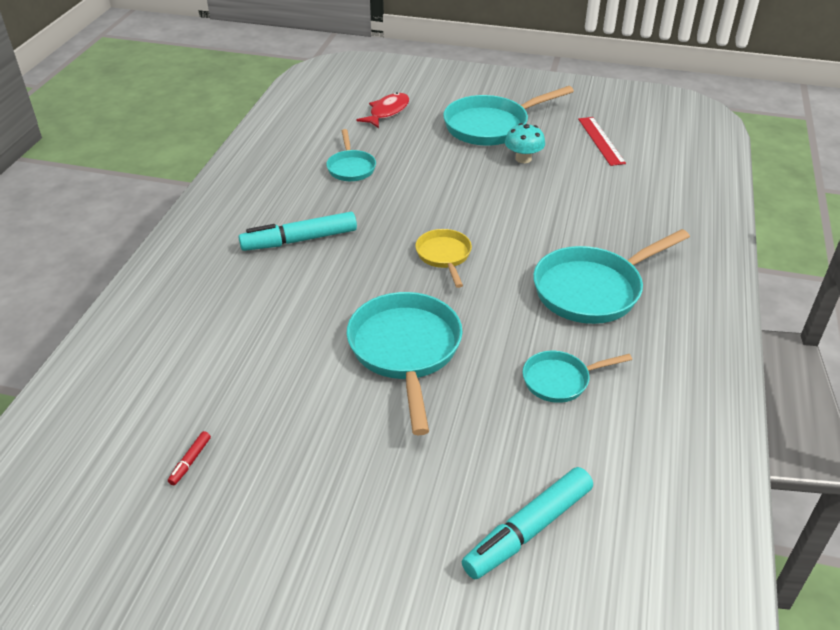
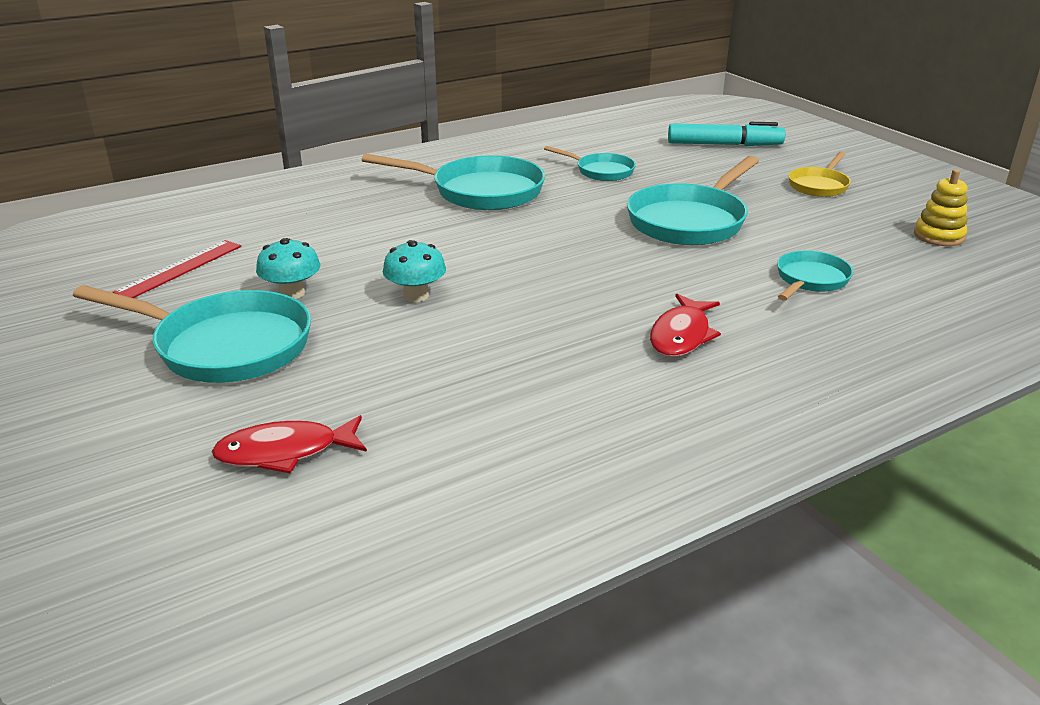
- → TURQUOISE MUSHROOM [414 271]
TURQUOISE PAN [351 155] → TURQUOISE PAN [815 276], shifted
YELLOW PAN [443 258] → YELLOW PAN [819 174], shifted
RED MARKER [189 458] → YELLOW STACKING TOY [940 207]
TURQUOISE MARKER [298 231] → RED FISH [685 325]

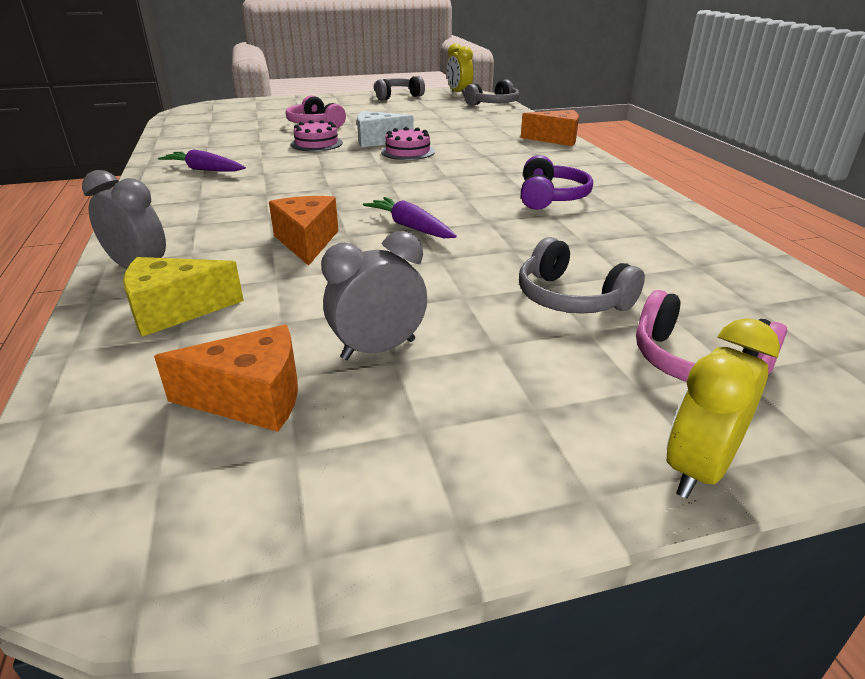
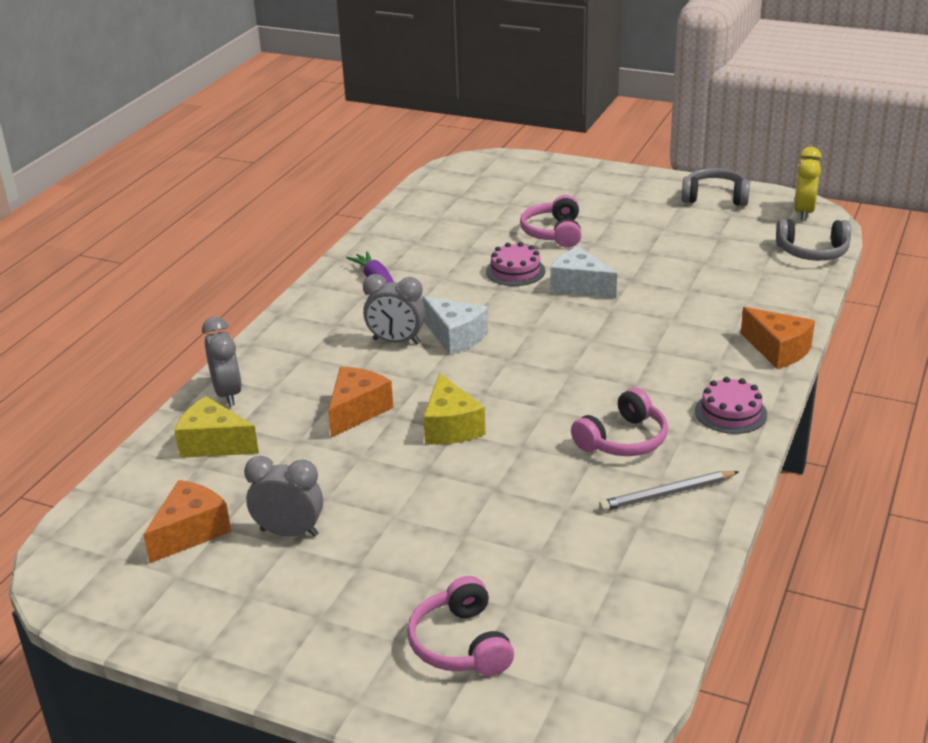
GREY HEADPHONES [582 275] → -
YELLOW CLOCK [723 408] → -
- → GREY CLOCK [394 309]
- → WHITE CHEESE [455 325]
- → GREY PENCIL [669 491]
PINK CAKE [408 143] → PINK CAKE [731 405], shifted
PURPLE CARROT [410 217] → YELLOW CHEESE [454 409]
PURPLE HEADPHONES [557 182] → PINK HEADPHONES [619 422]
ORANGE CHEESE [226 378] → ORANGE CHEESE [187 521], 90 degrees counterclockwise

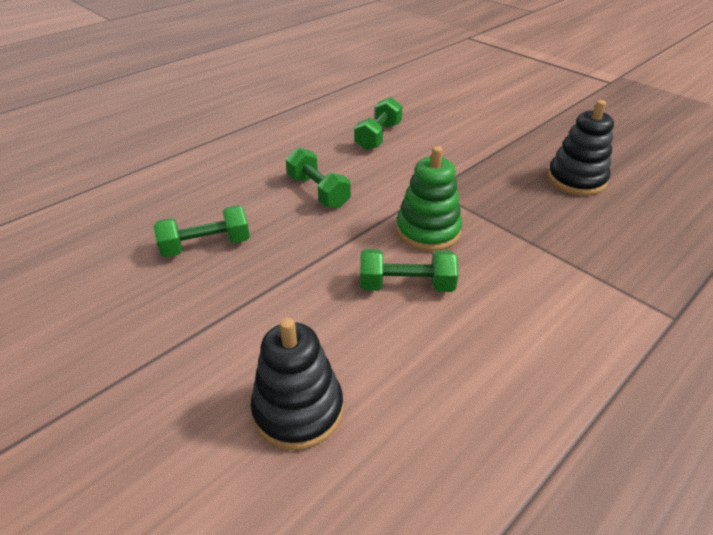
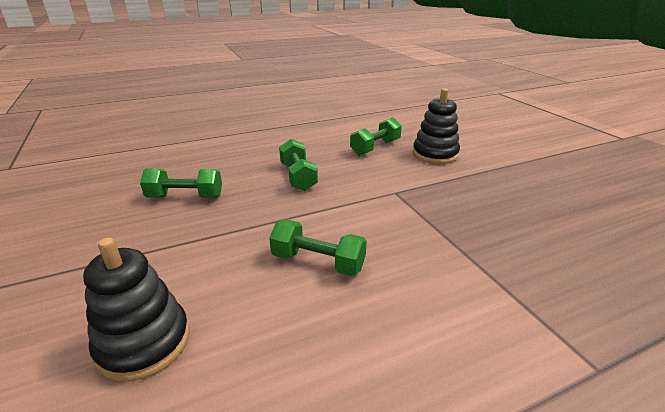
GREEN STACKING TOY [429 198] → -
BLACK STACKING TOY [580 148] → BLACK STACKING TOY [436 126], shifted

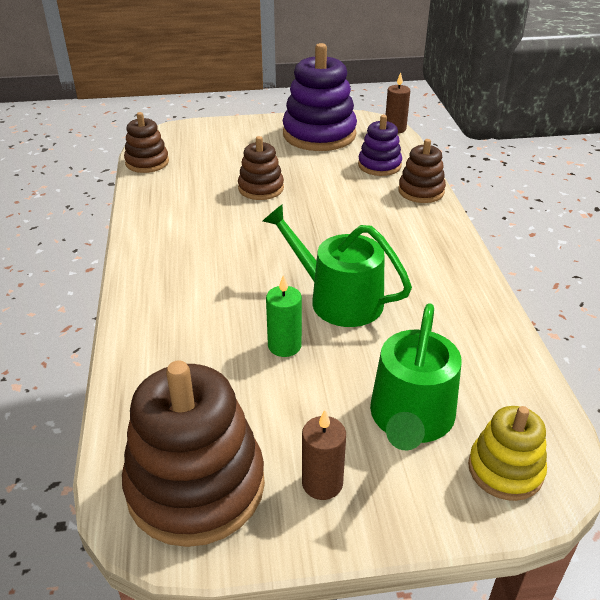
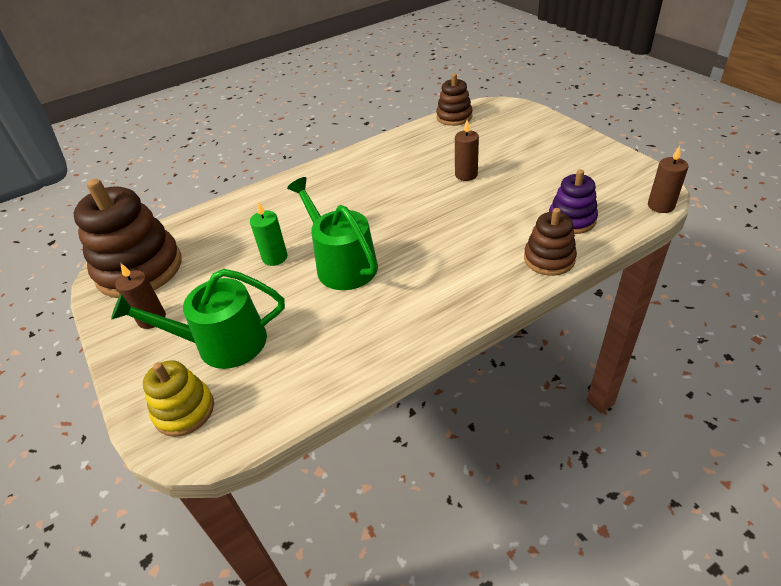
PURPLE STACKING TOY [320 97] → -
BROWN STACKING TOY [261 168] → BROWN CANDLE [467 150]
GREEN WATERING CAN [337 266] → GREEN WATERING CAN [332 233], 45 degrees counterclockwise

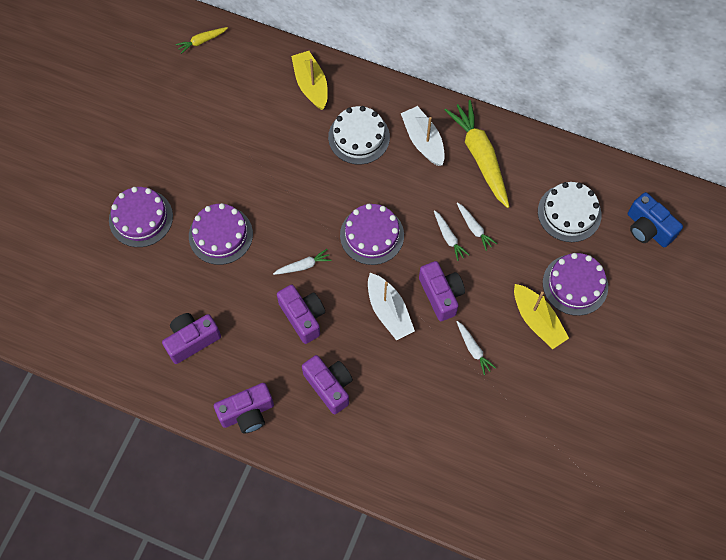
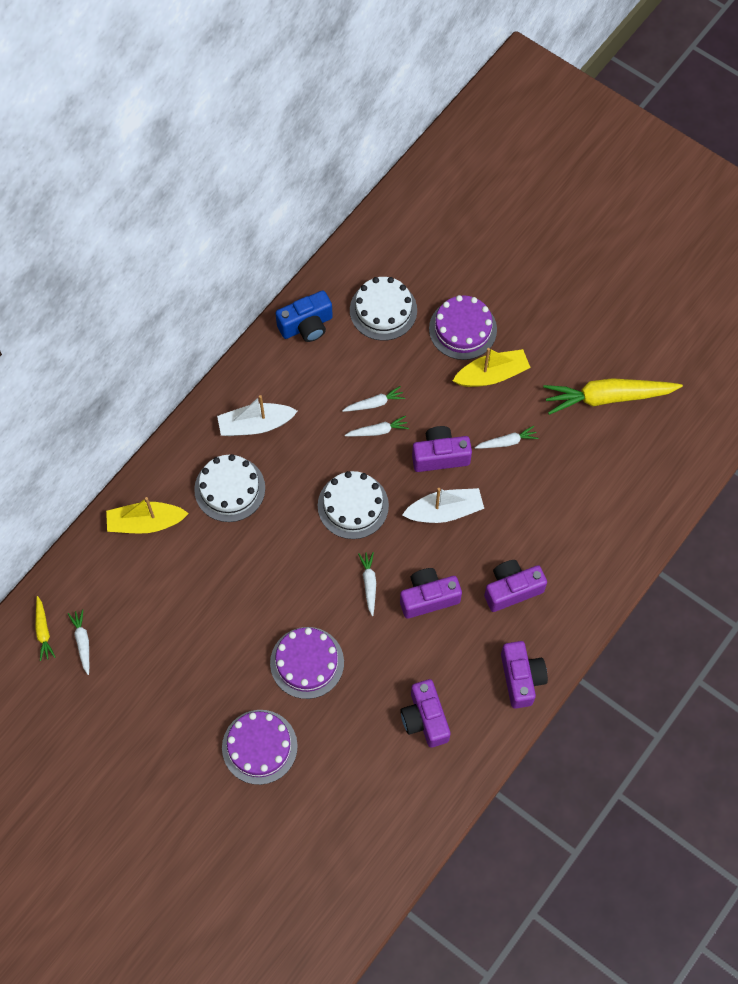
- → WHITE CARROT [78 642]
YELLOW CARROT [477 154] → YELLOW CARROT [613 396], shifted
BLUE CAMERA [655 219] → BLUE CAMERA [304 316], shifted
PURPLE CAKE [372 234] → WHITE CAKE [353 505]

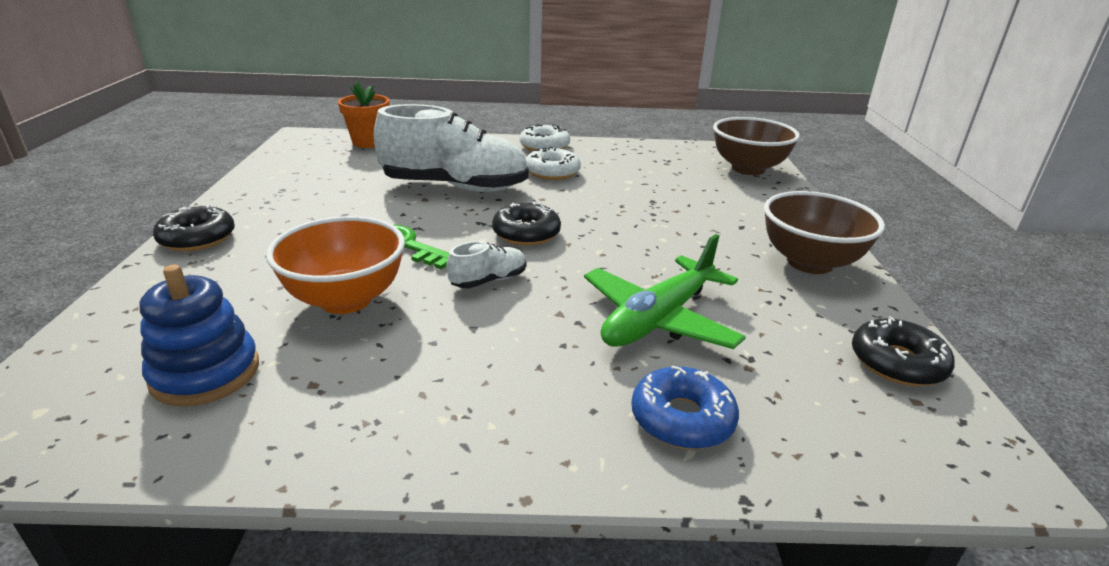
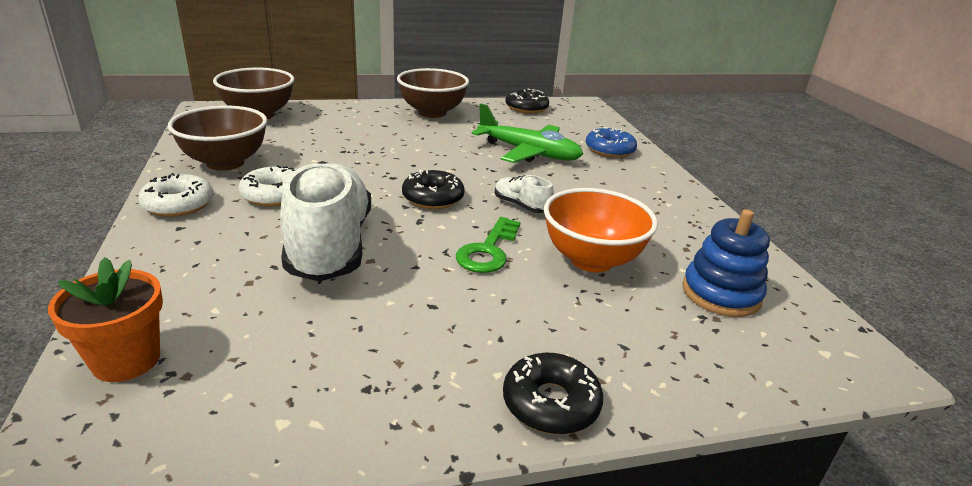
- → BROWN BOWL [217 138]

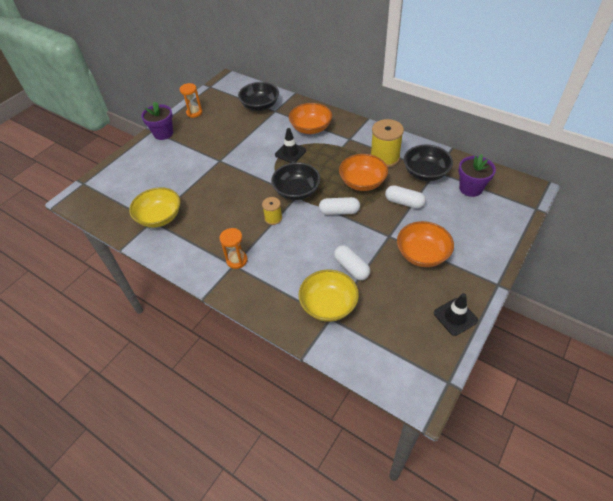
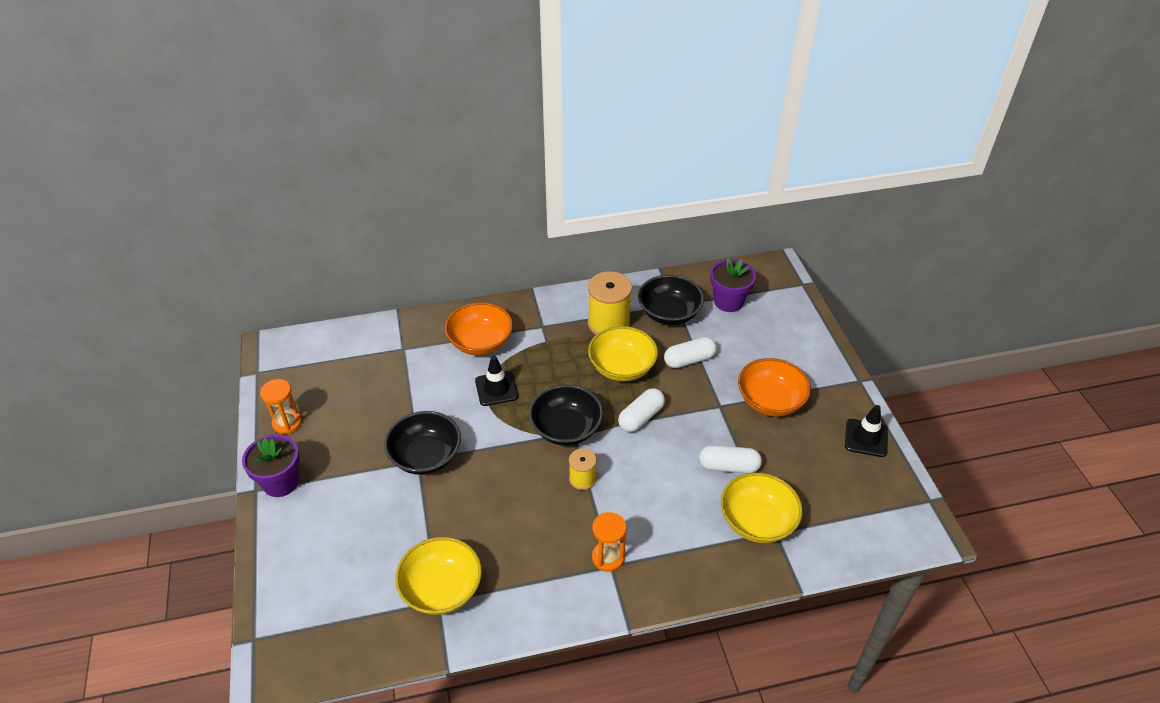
BLACK BOWL [258 96] → BLACK BOWL [422 443], shifted
ORANGE BOWL [363 172] → YELLOW BOWL [623 354]

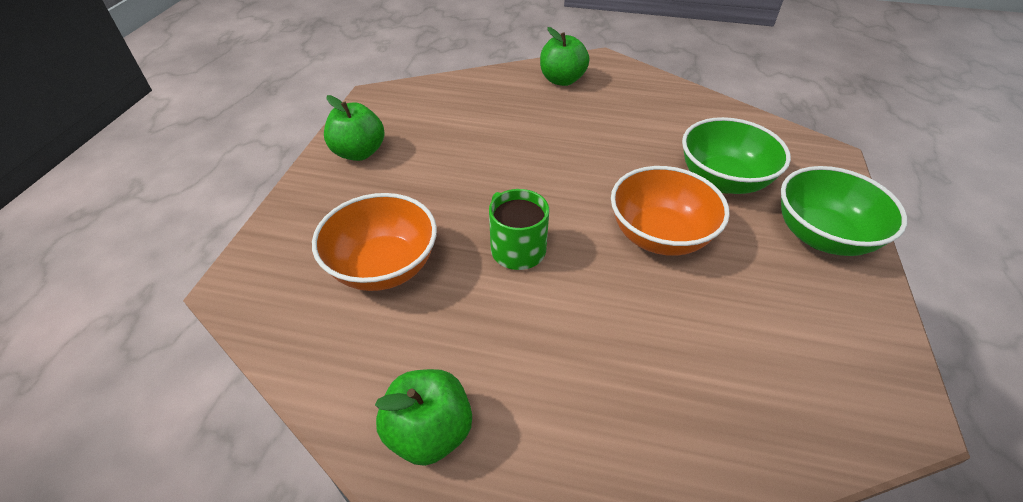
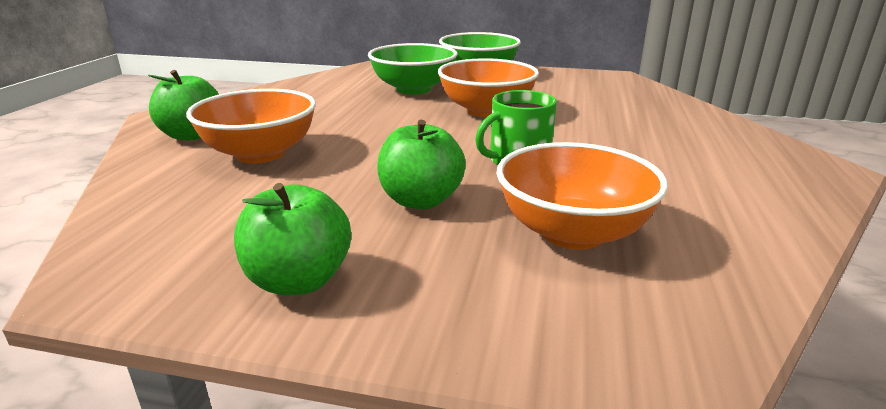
- → ORANGE BOWL [251 126]
GREEN APPLE [423 417] → GREEN APPLE [421 164], shifted

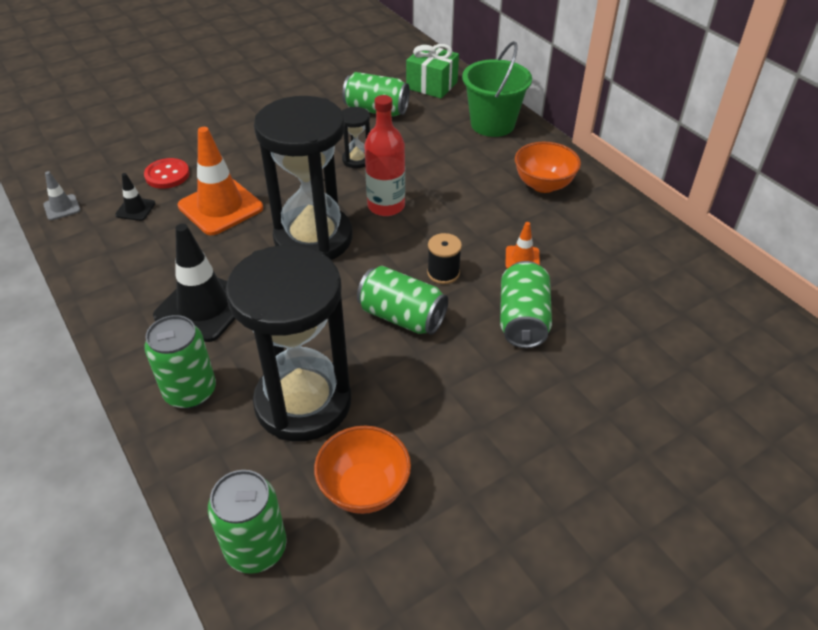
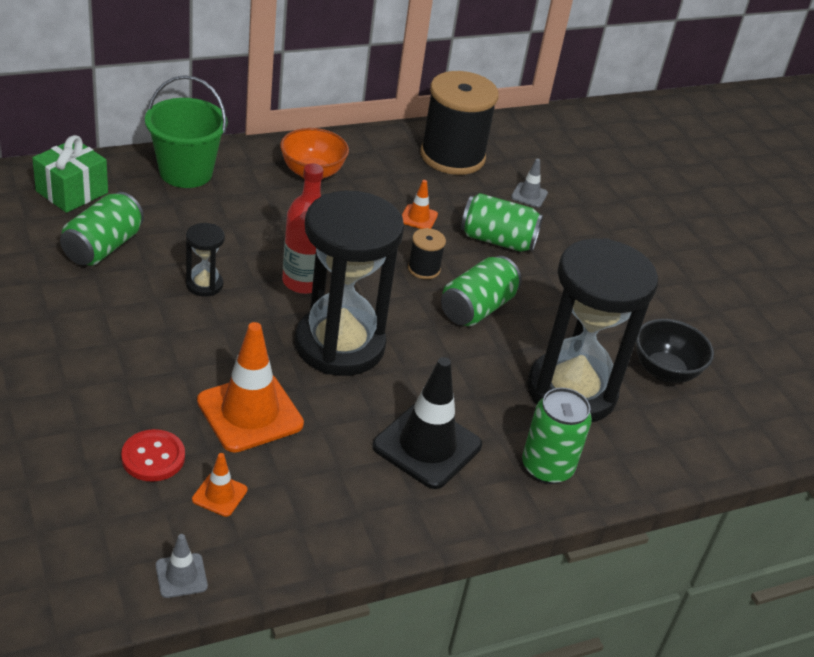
GREEN CAN [247 522] → -
- → BLACK SPOOL [459 123]
- → GREY TRAFFIC CONE [529 183]
BLACK TRAFFIC CONE [135 197] → ORANGE TRAFFIC CONE [220 485]
ORANGE BOWL [362 470] → BLACK BOWL [675 351]

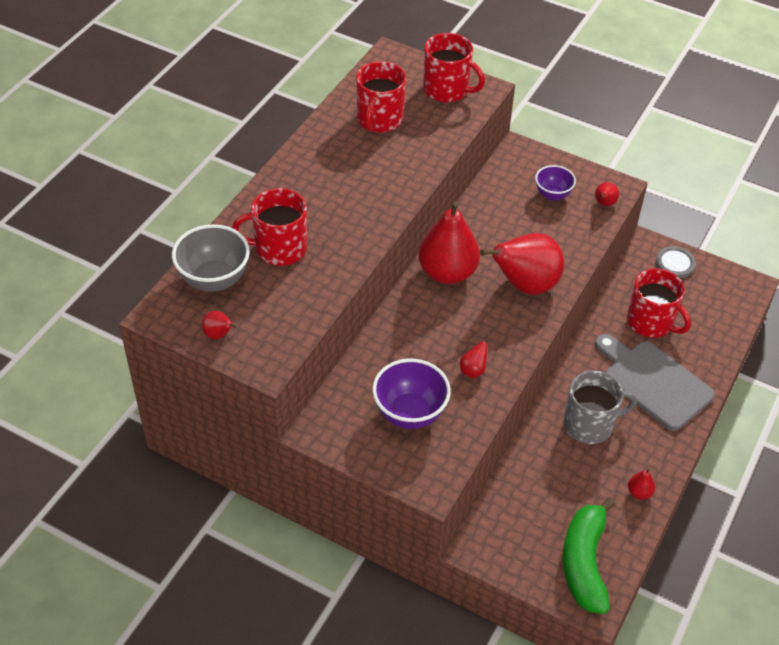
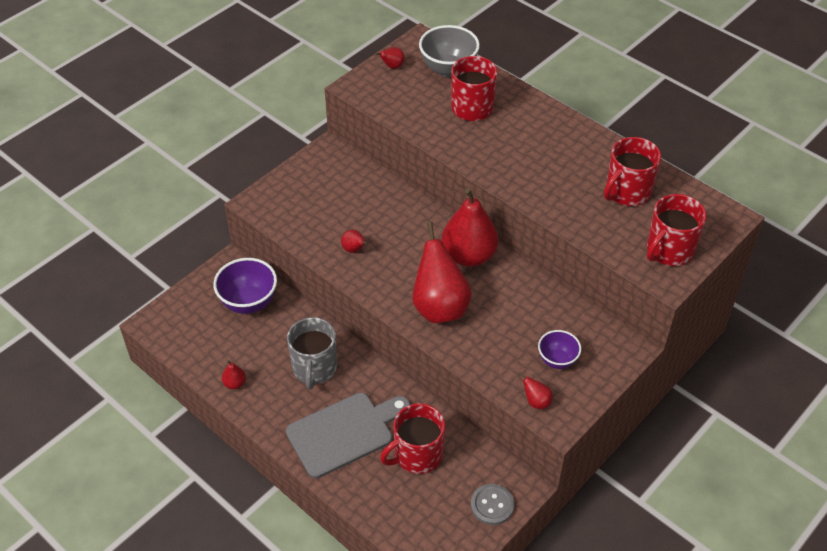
GREEN BANANA [589 555] → -
PURPLE BOWL [411 394] → PURPLE BOWL [245 286], shifted
RED MUG [381 97] → RED MUG [632 171], 75 degrees counterclockwise

